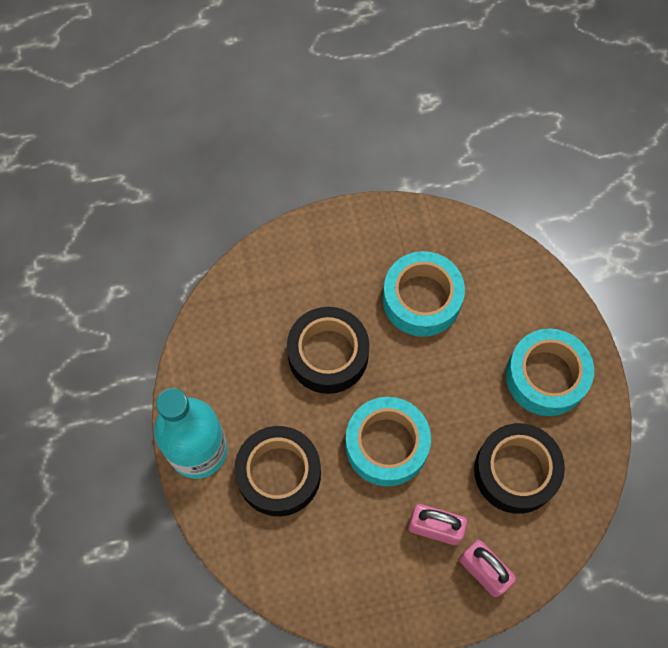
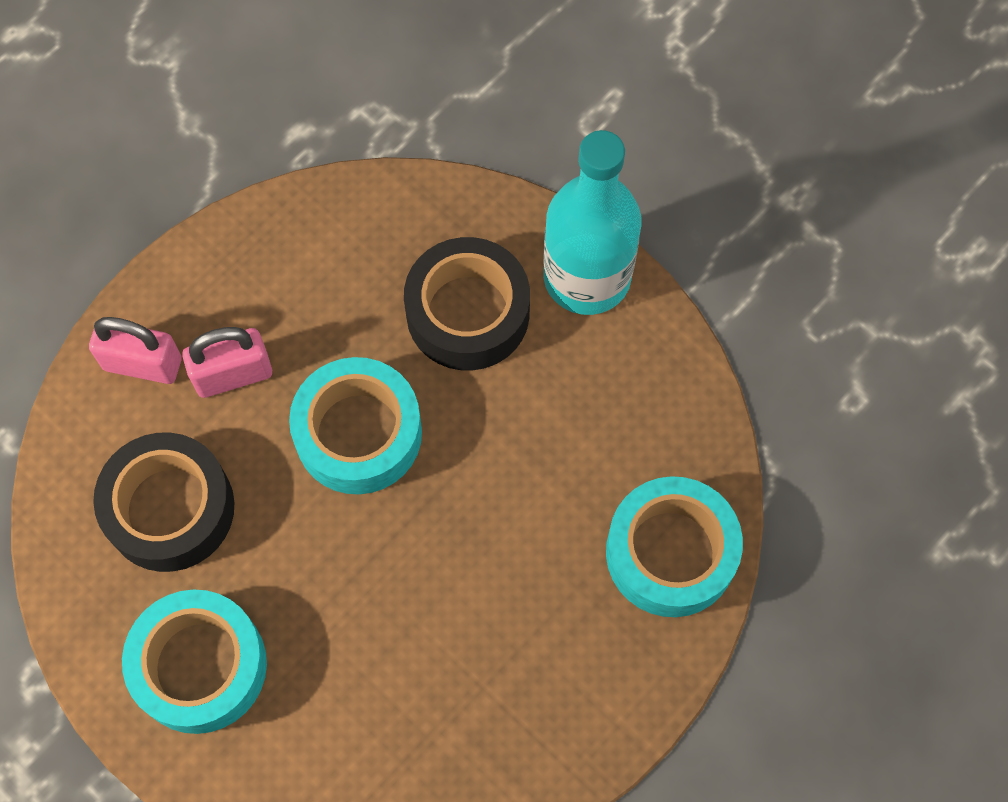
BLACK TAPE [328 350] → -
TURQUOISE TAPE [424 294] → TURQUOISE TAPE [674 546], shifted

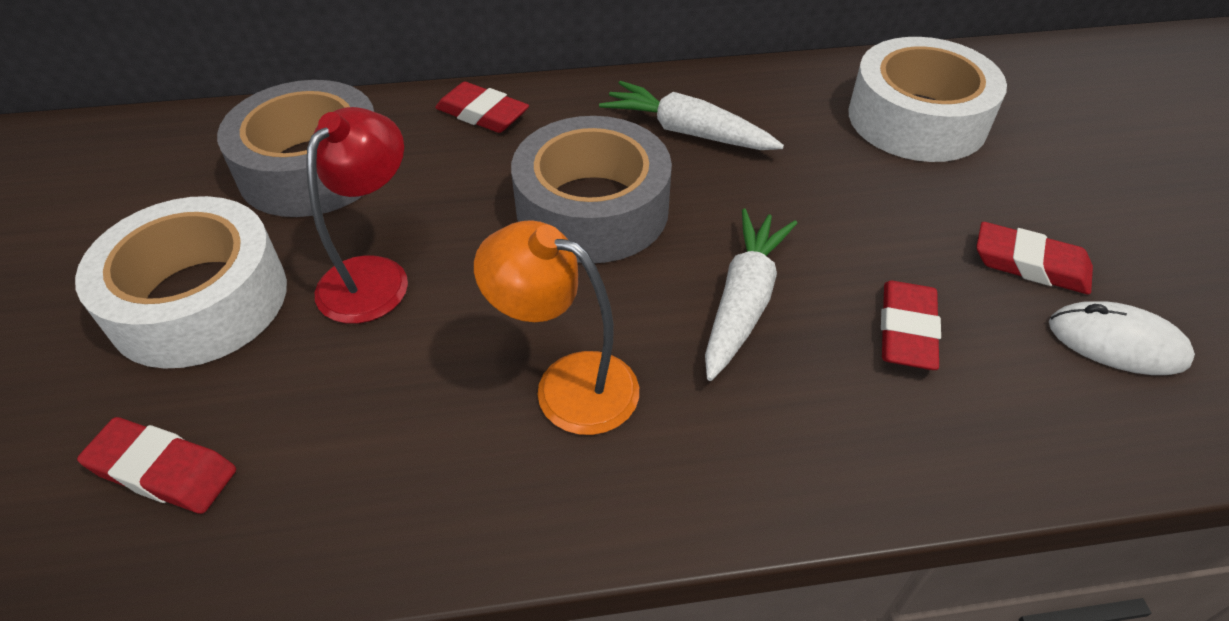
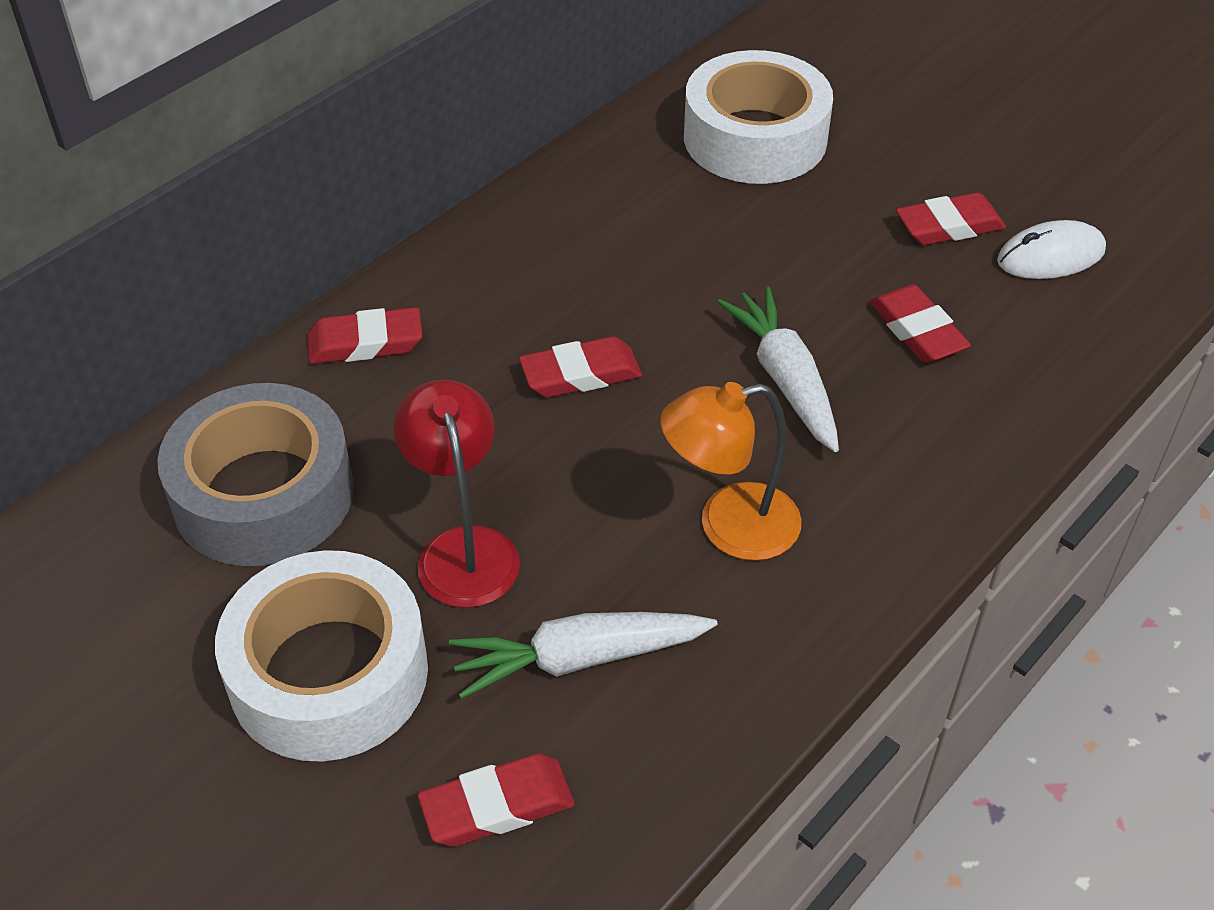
WHITE CARROT [691 115] → WHITE CARROT [583 655], shifted
GREY TAPE [591 189] → RED ERASER [580 366]

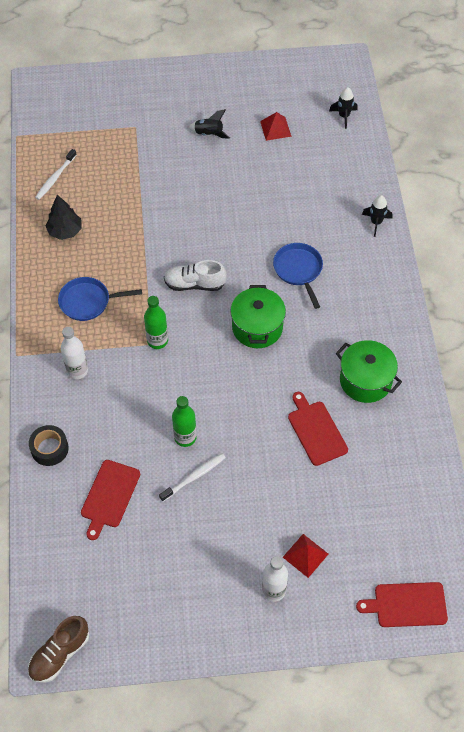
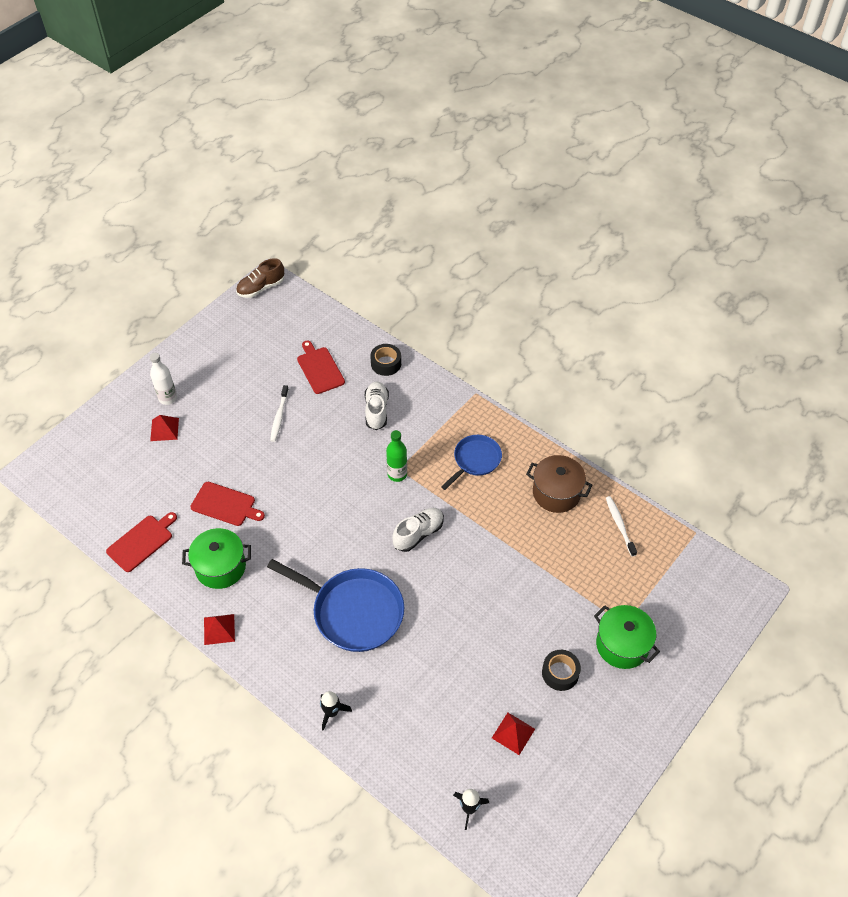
WHITE BOTTLE [74 353] → -
GREEN BOTTLE [184 421] → -
- → RED PYRAMID [219 629]
- → WHITE SHOE [377 405]
GREEN POT [258 316] → GREEN POT [627 637], shifted
RED CUTTING BOARD [402 604] → RED CUTTING BOARD [141 542], shifted
BLACK TREE [63 217] → BROWN POT [559 484]
BLACK ROCKET [209 124] → BLACK TAPE [561 670]
BROWN SHOE [58 649] → BROWN SHOE [260 278], 120 degrees counterclockwise
BLUE PAN [298 276] → BLUE PAN [335 605], x1.71

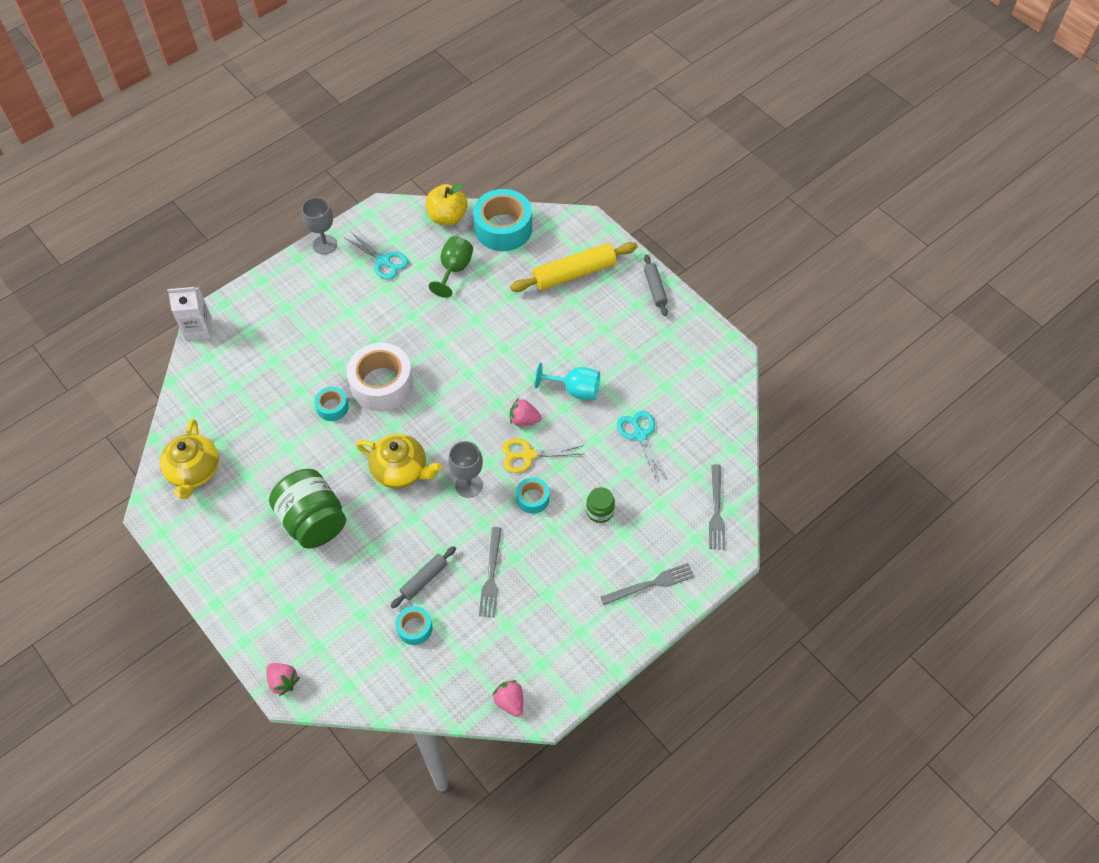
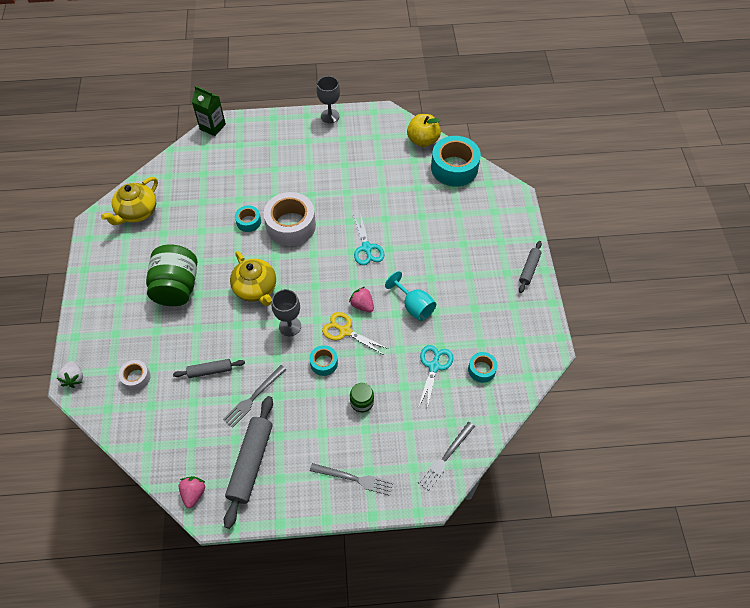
GREEN GOBLET [451 267] → -
YELLOW ROLLING PIN [574 267] → -
- → WHITE TAPE [135 375]
- → GREY ROLLING PIN [248 462]
TURQUOISE SCISSORS [376 255] → TURQUOISE SCISSORS [369 239], shifted
TURQUOISE TAPE [414 625] → TURQUOISE TAPE [483 367], shifted
WHITE CARTON [189 314] → GREEN CARTON [209 111]
PINK STRAWBERRY [283 679] → WHITE STRAWBERRY [70 374]

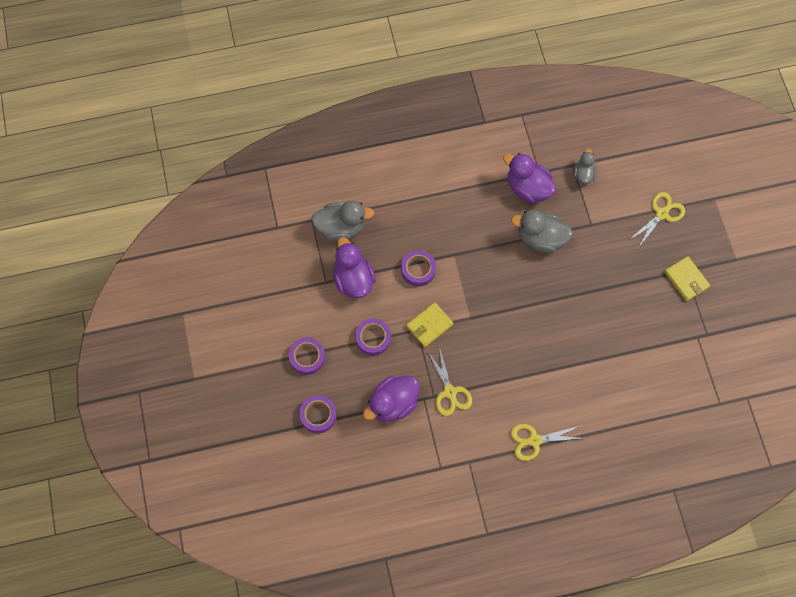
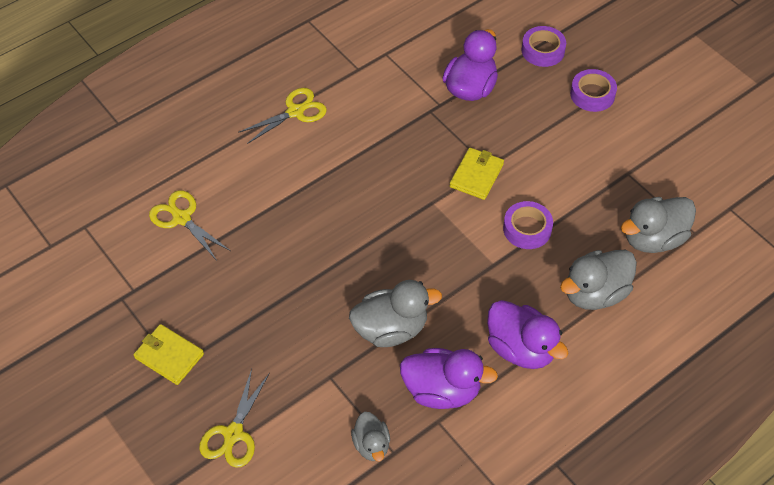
PURPLE TAPE [373 337] → -
- → GREY DUCK [598 280]
PURPLE DUCK [354 268] → PURPLE DUCK [527 334], shifted
YELLOW SCISSORS [450 381] → YELLOW SCISSORS [190 225], shifted

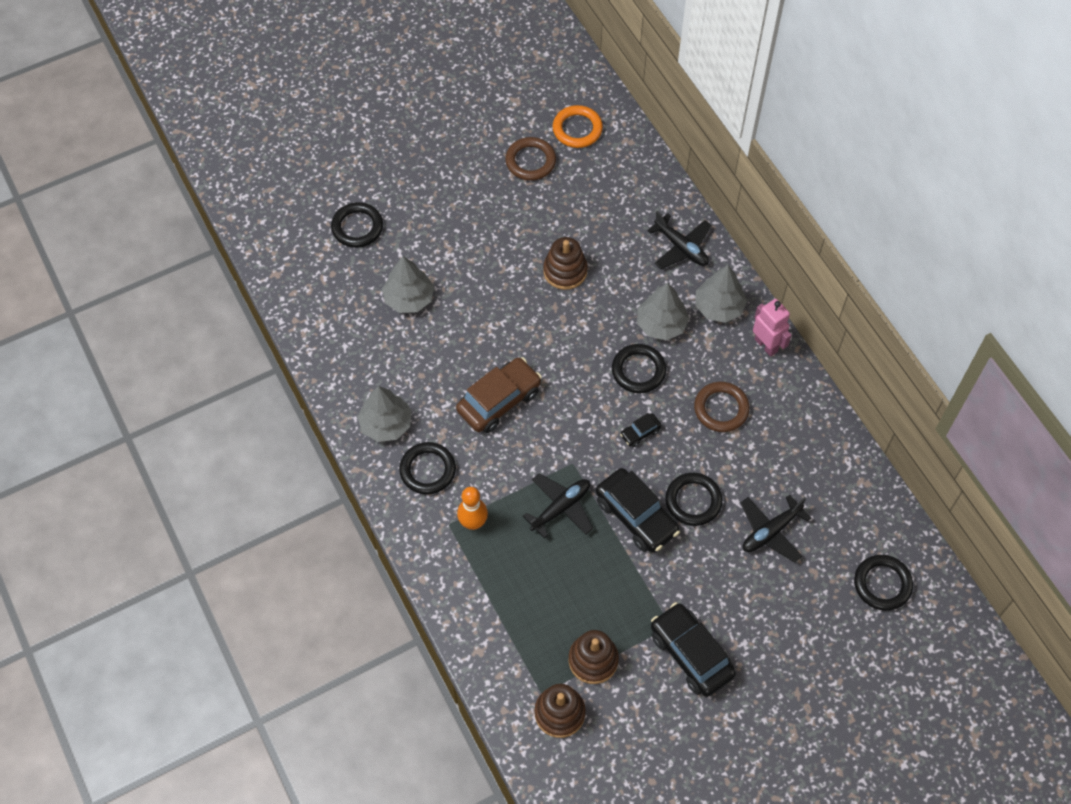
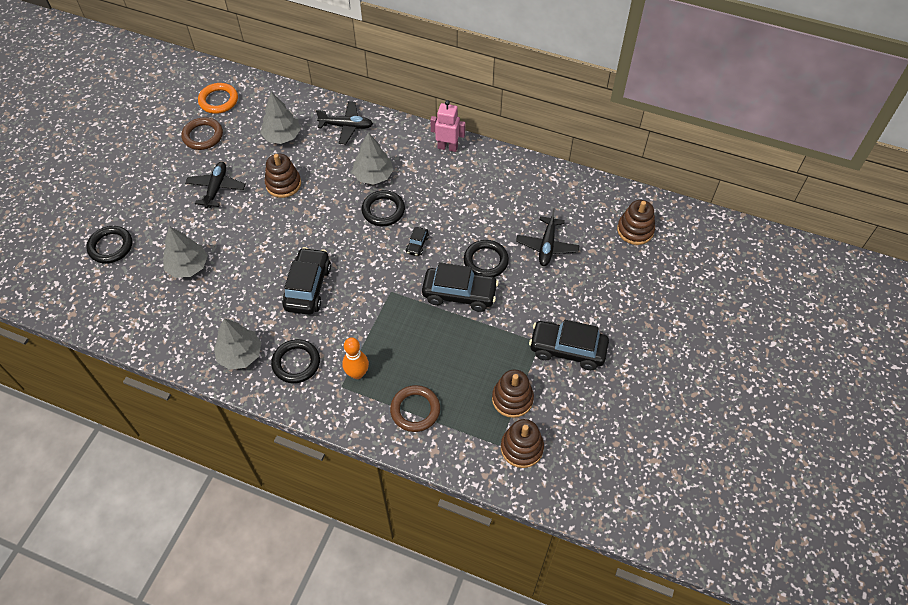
BLACK PLANE [558 506] → BLACK PLANE [215 185], shifted
BROWN RING [722 407] → BROWN RING [415 408], shifted
GREY TREE [721 294] → GREY TREE [280 118], shifted
BLACK RING [883 583] → BROWN STACKING TOY [636 222]
BROWN CAR [499 395] → BLACK CAR [306 281]

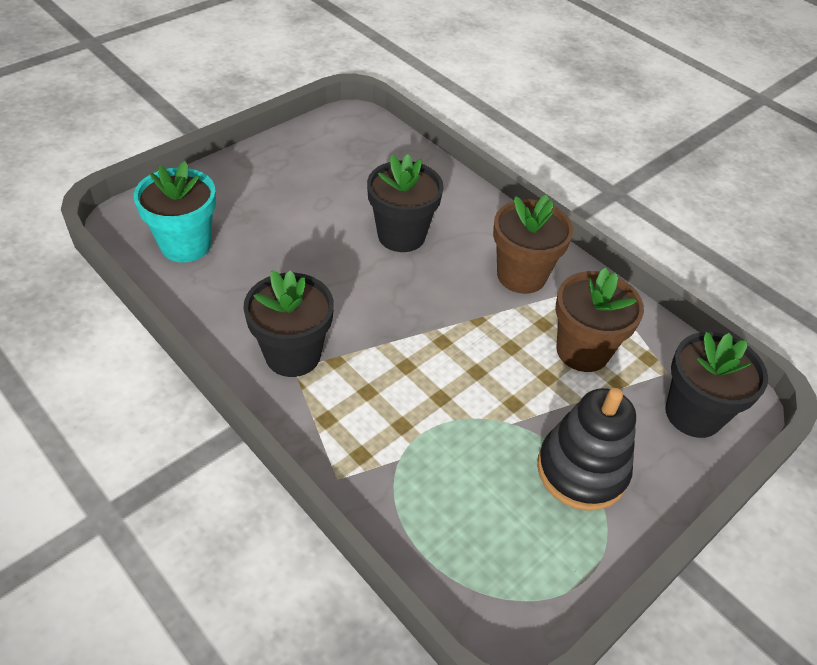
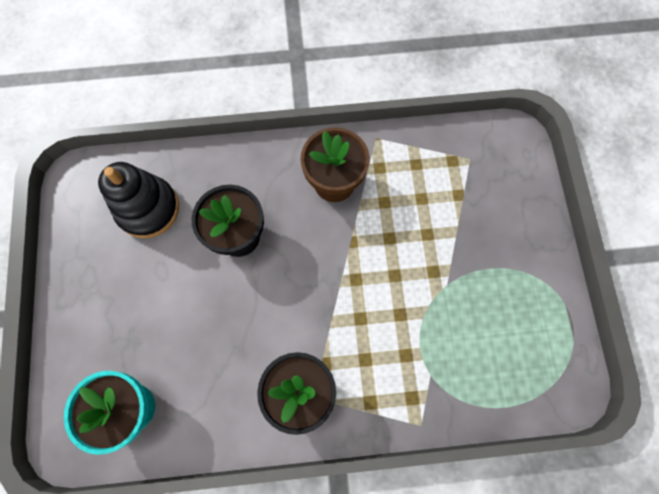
BROWN FLOWER POT [599 319] → -
BLACK FLOWER POT [716 385] → -
BLACK STACKING TOY [586 449] → BLACK STACKING TOY [138 200], shifted

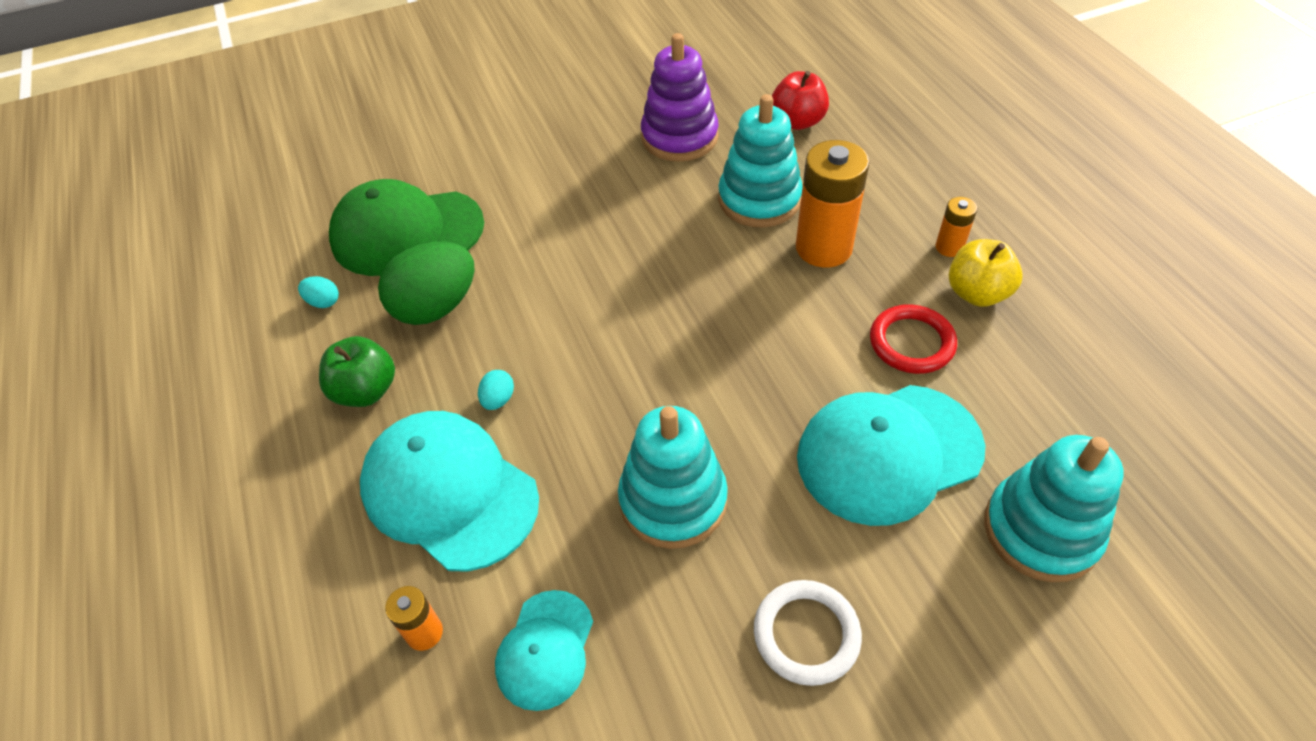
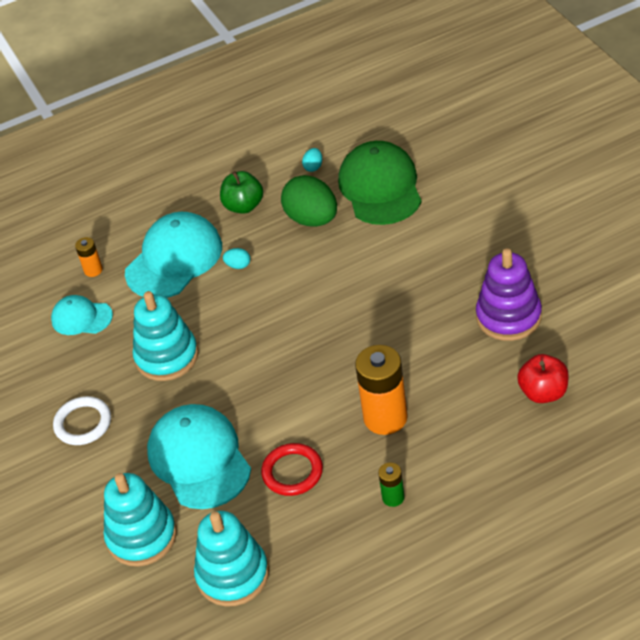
YELLOW APPLE [986 273] → -
TURQUOISE STACKING TOY [760 161] → TURQUOISE STACKING TOY [231 559], shifted
ORANGE BATTERY [956 227] → GREEN BATTERY [391 484]

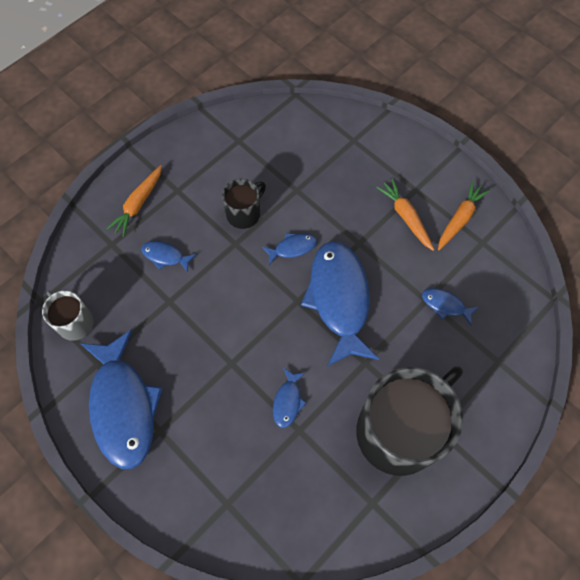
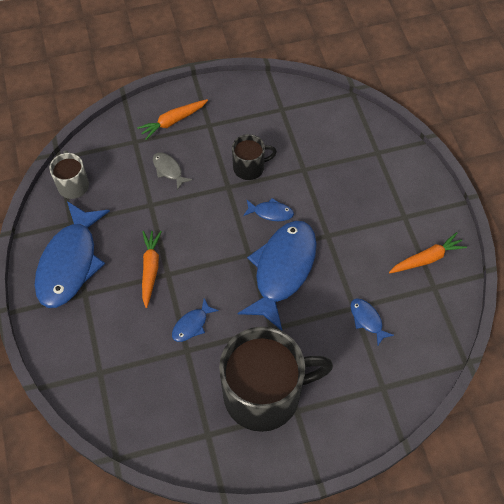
ORANGE CARROT [405 215] → ORANGE CARROT [152 269], shifted
BLUE FISH [168 256] → GREY FISH [172 171]

